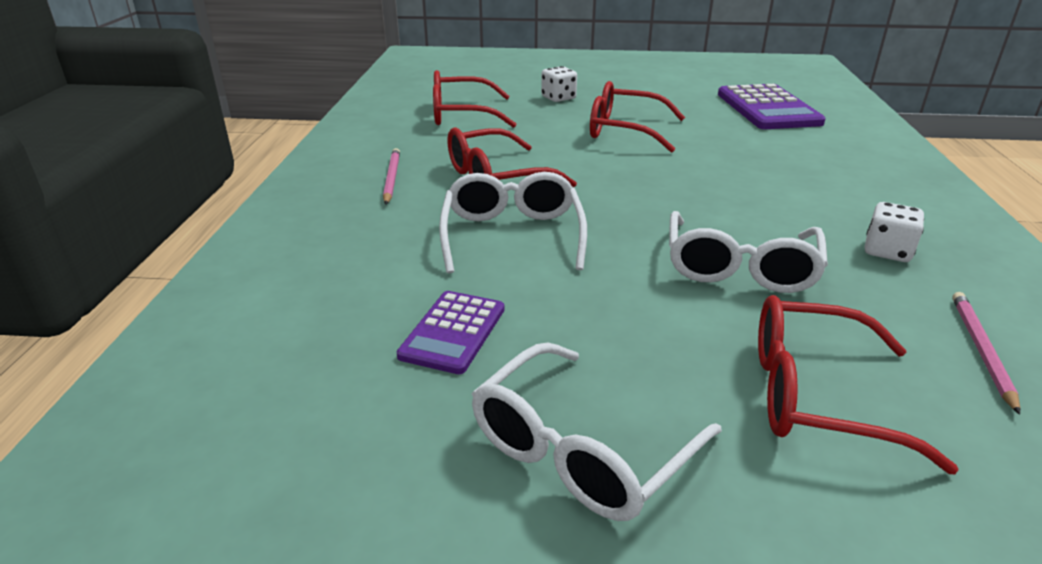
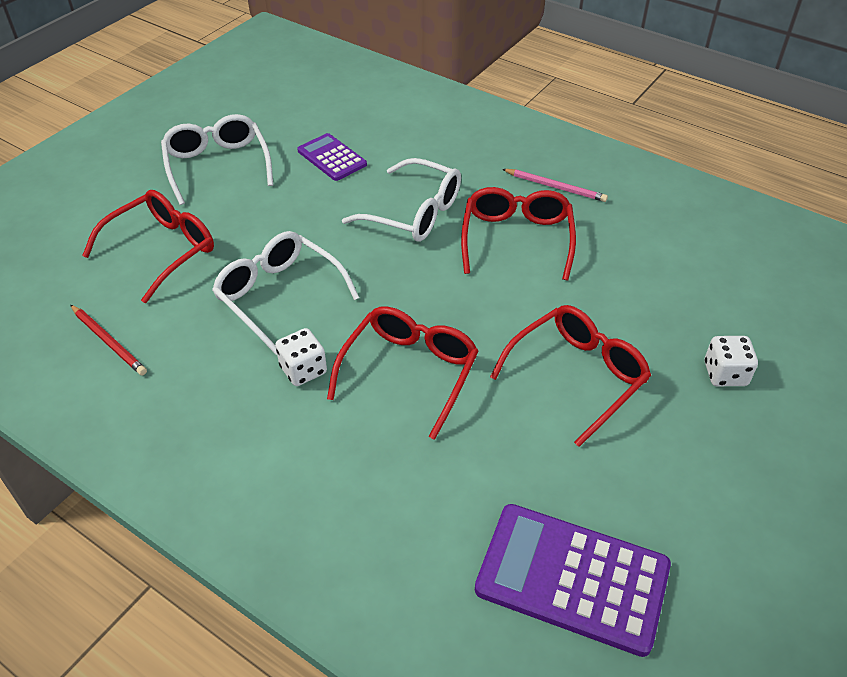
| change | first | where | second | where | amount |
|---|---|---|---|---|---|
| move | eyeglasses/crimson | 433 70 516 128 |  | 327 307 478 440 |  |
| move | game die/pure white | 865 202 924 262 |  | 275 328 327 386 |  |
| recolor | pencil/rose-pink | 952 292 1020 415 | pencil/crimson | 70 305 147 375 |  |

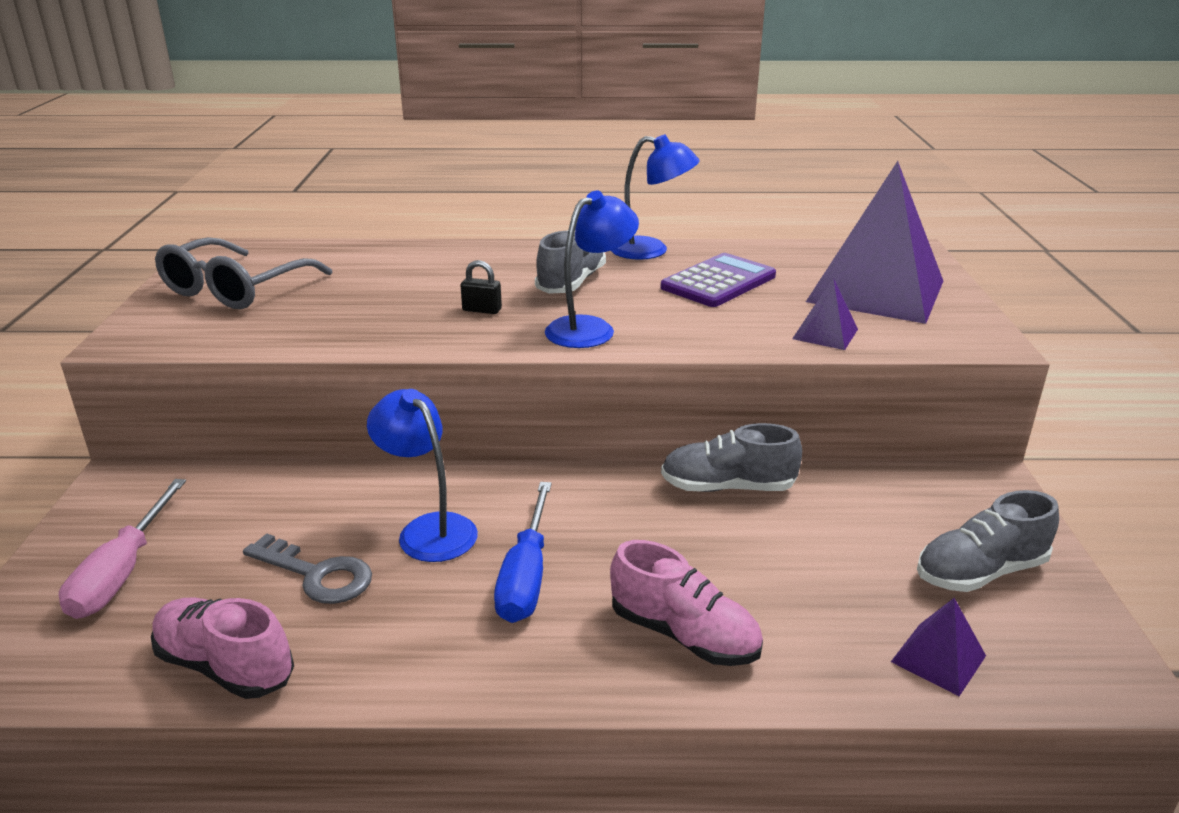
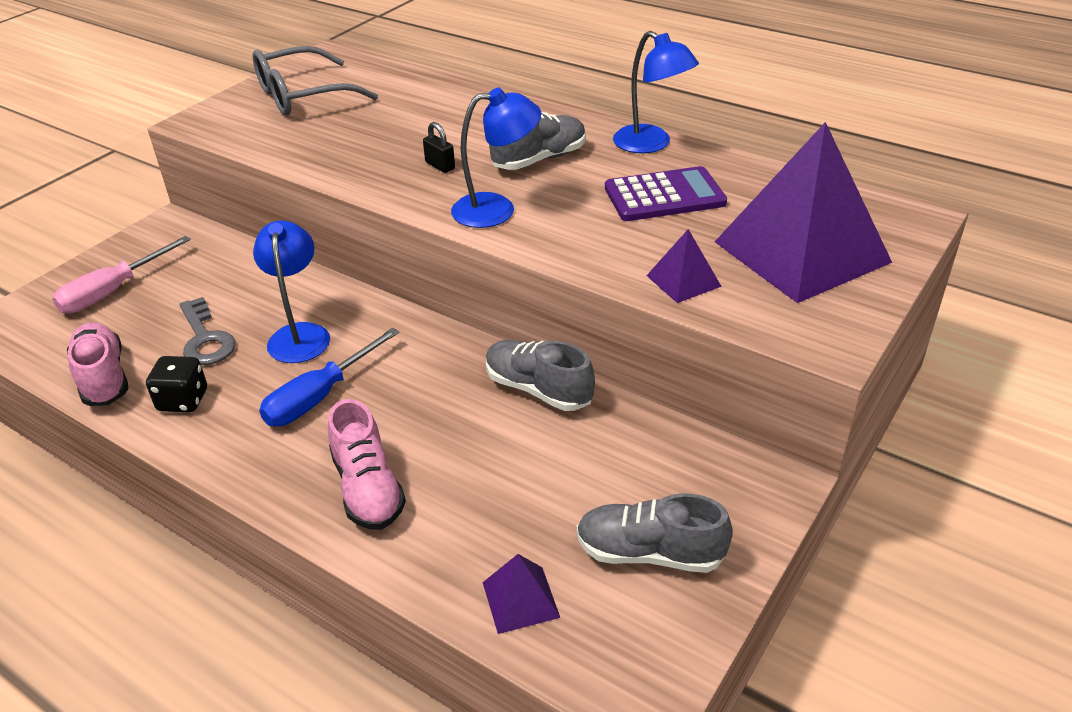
| change | first | where | second | where | amount |
|---|---|---|---|---|---|
| insert |  |  | game die/black | 146 356 207 412 |  |

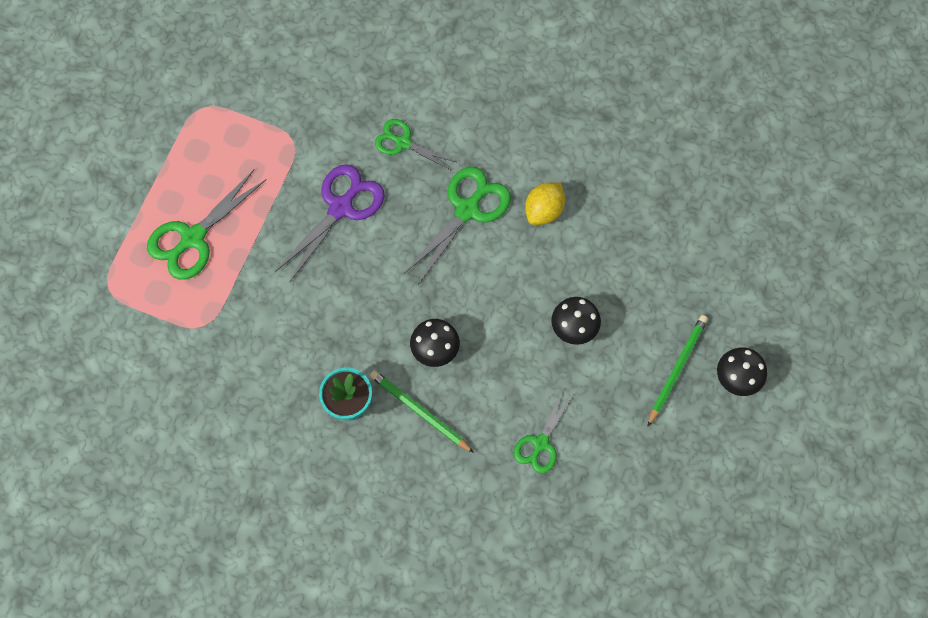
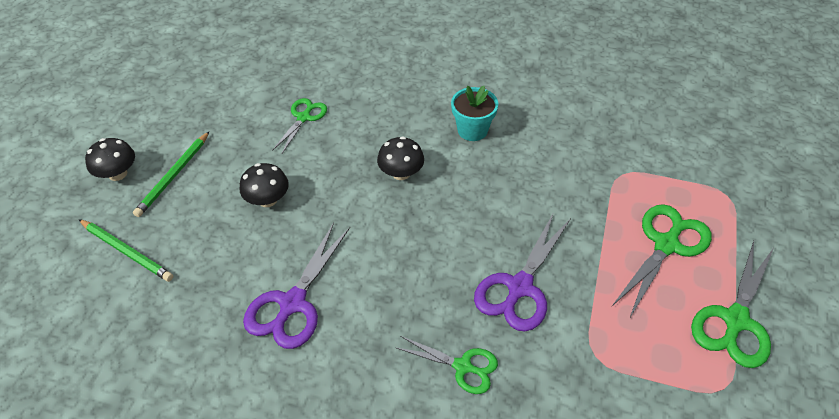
| change | first | where | second | where | amount |
|---|---|---|---|---|---|
| move | pencil/emerald | 370 370 474 453 |  | 78 219 173 282 |  |
| move | scissors/emerald | 404 167 511 284 |  | 691 241 774 368 |  |
| replace | toy lemon/yellow | 525 182 565 225 | scissors/royal purple | 243 223 350 349 |  |

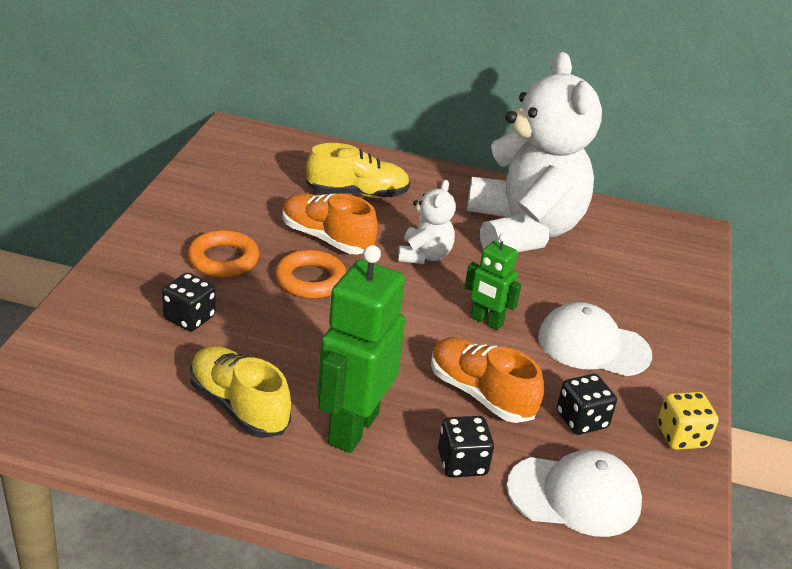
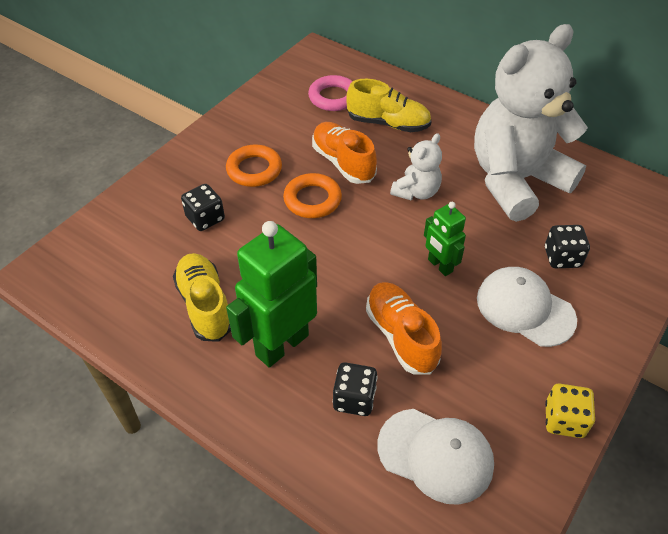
| change | first | where | second | where | amount |
|---|---|---|---|---|---|
| insert |  |  | hoop/rose-pink | 308 75 352 111 |  |
| move | game die/black | 557 374 617 435 |  | 545 225 590 268 |  |
| rotate | teddy bear/pure white | 467 52 602 252 |  | 474 24 588 222 | 135 degrees counterclockwise |

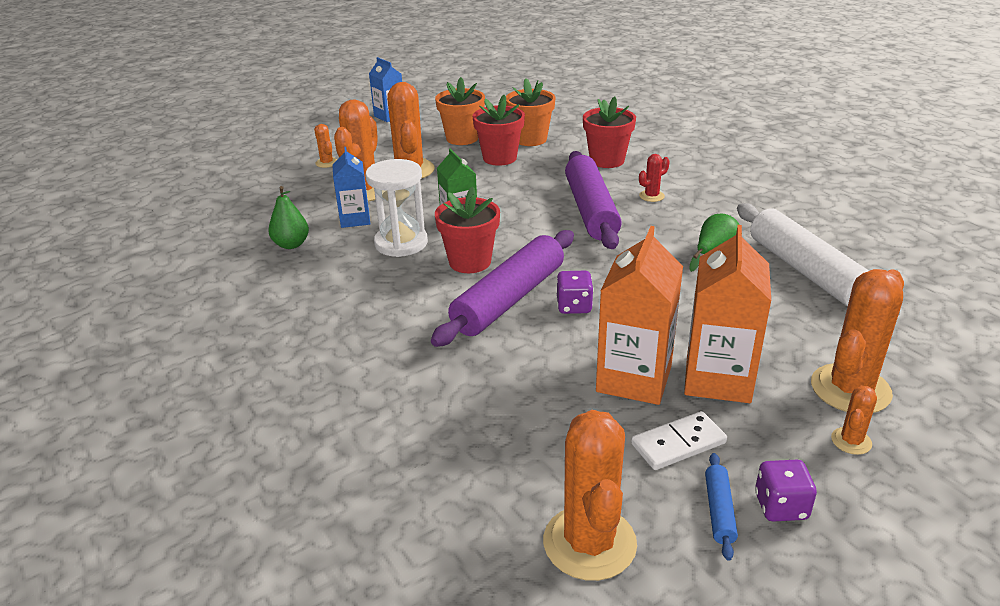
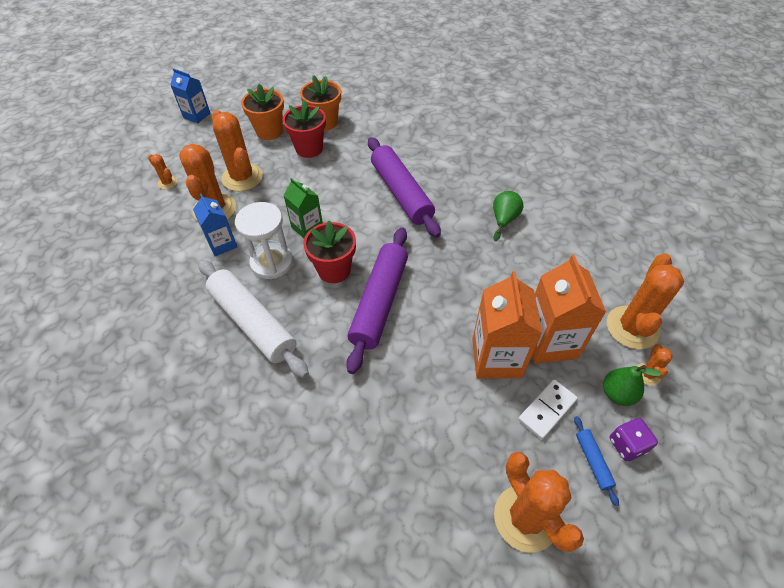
| change | first | where | second | where | amount |
|---|---|---|---|---|---|
| delete | game die/royal purple | 556 271 594 314 |  |  |  |
| delete | plant pot/crimson | 583 96 636 168 |  |  |  |
| delete | saguaro cactus/crimson | 639 154 670 202 |  |  |  |
| move | toy pear/emerald | 268 186 309 249 |  | 603 365 662 406 |  |
| move | pastry roller/pure white | 737 203 900 316 |  | 198 260 309 378 |  |

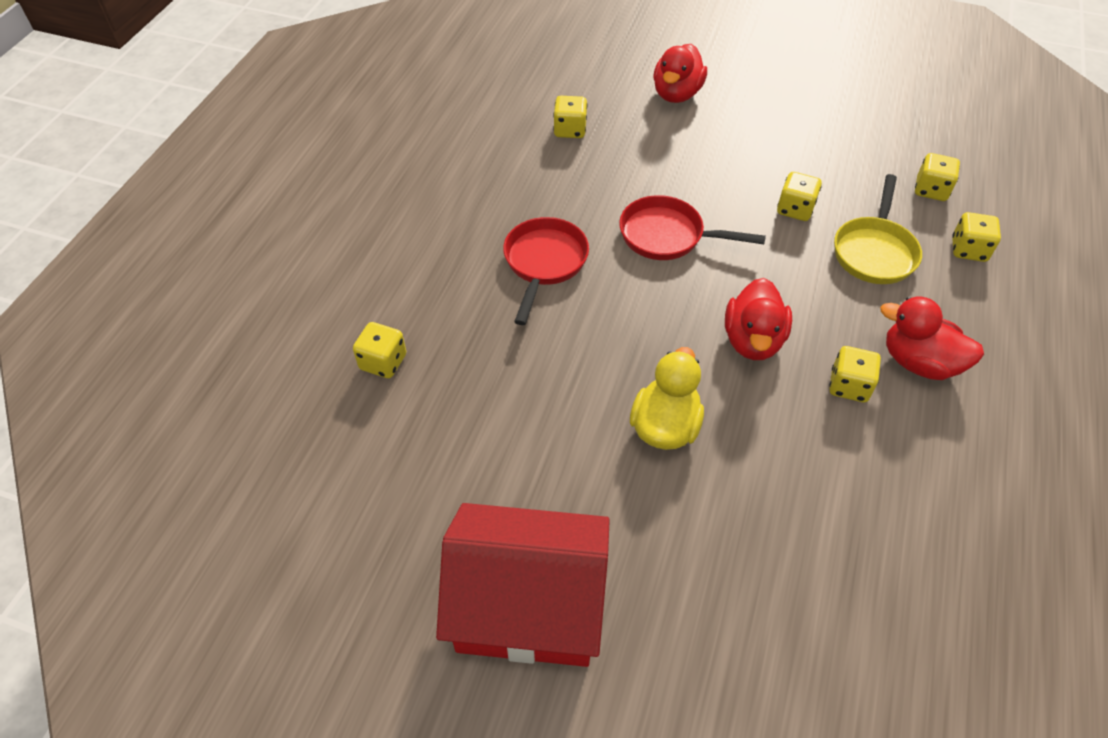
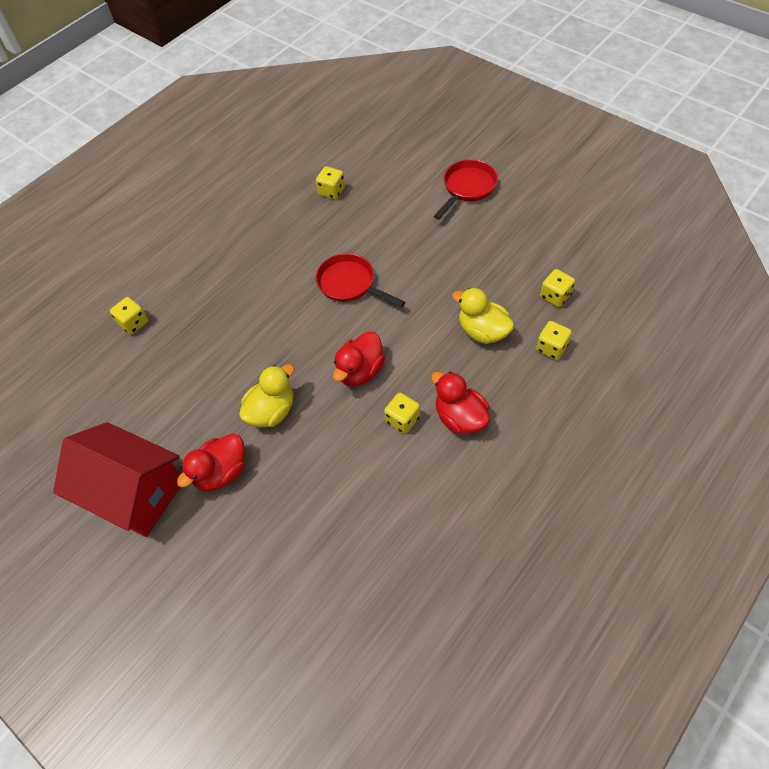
| change | first | where | second | where | amount |
|---|---|---|---|---|---|
| delete | game die/yellow | 777 172 822 221 |  |  |  |
| move | pan/crimson | 503 217 589 325 |  | 434 159 498 219 |  |
| move | duck/crimson | 653 44 707 103 |  | 177 434 245 491 |  |
| replace | pan/yellow | 834 174 922 284 | duck/yellow | 452 288 514 344 |  |

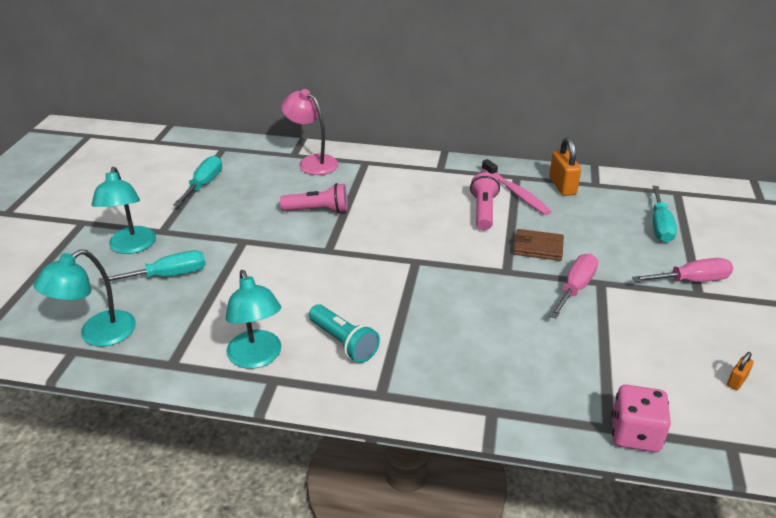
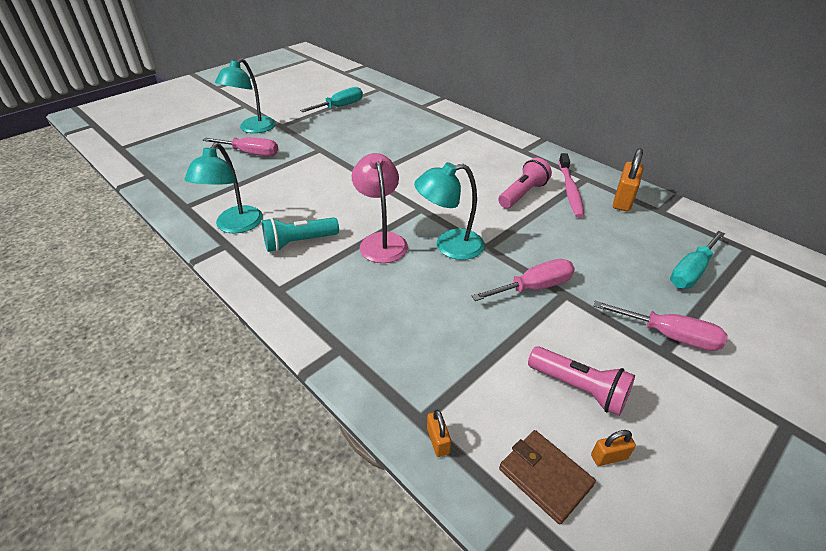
| change | first | where | second | where | amount |
|---|---|---|---|---|---|
| move | desk lamp/turquoise | 33 249 136 347 |  | 414 162 485 260 |  |
| move | flashlight/rose-pink | 280 183 348 214 |  | 528 346 635 416 |  |
| move | desk lamp/rose-pink | 281 89 339 175 |  | 352 153 408 263 |  |
| move | billfold/dark brown | 513 229 564 261 |  | 499 430 596 525 |  |
| replace | game die/rose-pink | 611 385 671 452 | small lock/orange-coloured | 427 410 451 457 |  |
| recolor | hand screwdriver/turquoise | 99 250 206 284 | hand screwdriver/rose-pink | 202 137 278 156 |  |
| rotate | flashlight/turquoise | 309 304 380 363 |  | 262 217 339 252 | 75 degrees clockwise |

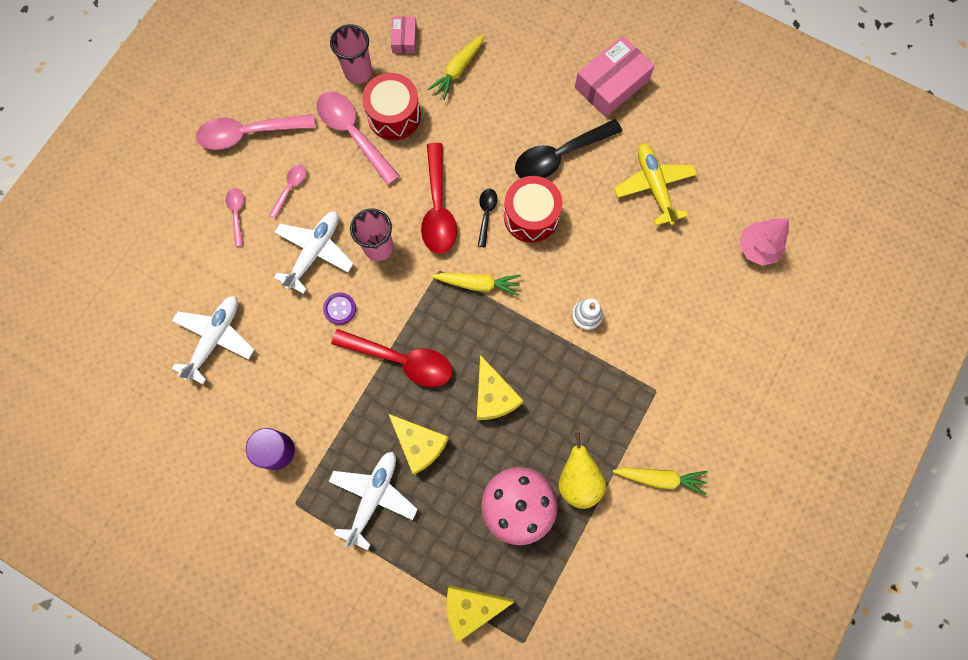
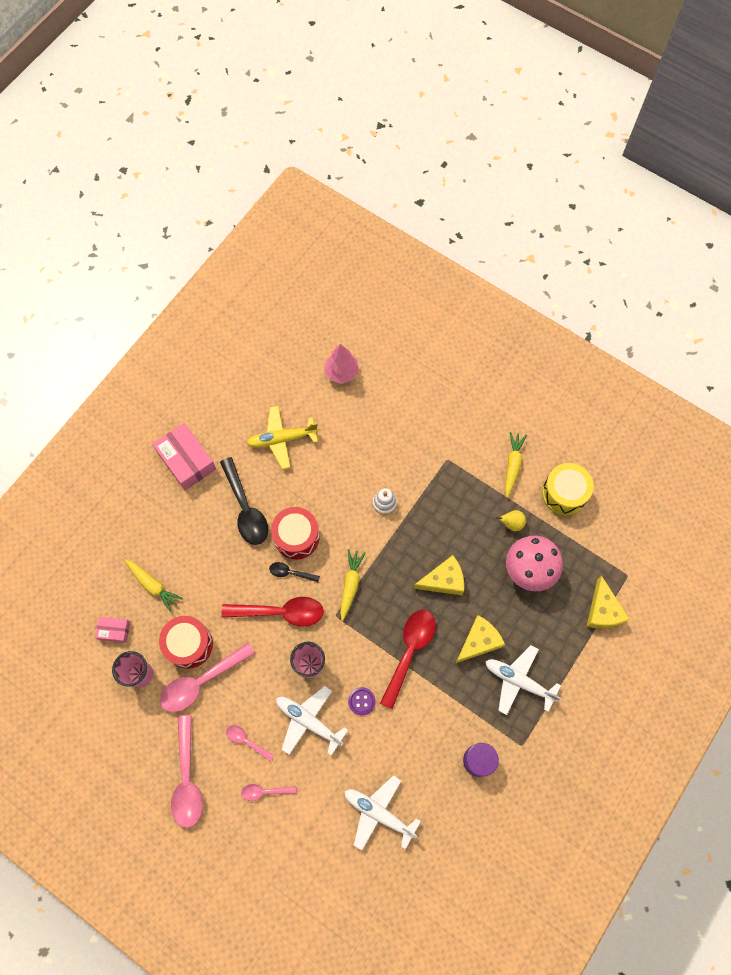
| change | first | where | second | where | amount |
|---|---|---|---|---|---|
| insert |  |  | toy drum/yellow | 542 463 594 515 |  |
| resize | toy pear/yellow | 559 433 606 509 |  | 496 510 526 531 | x0.60 |

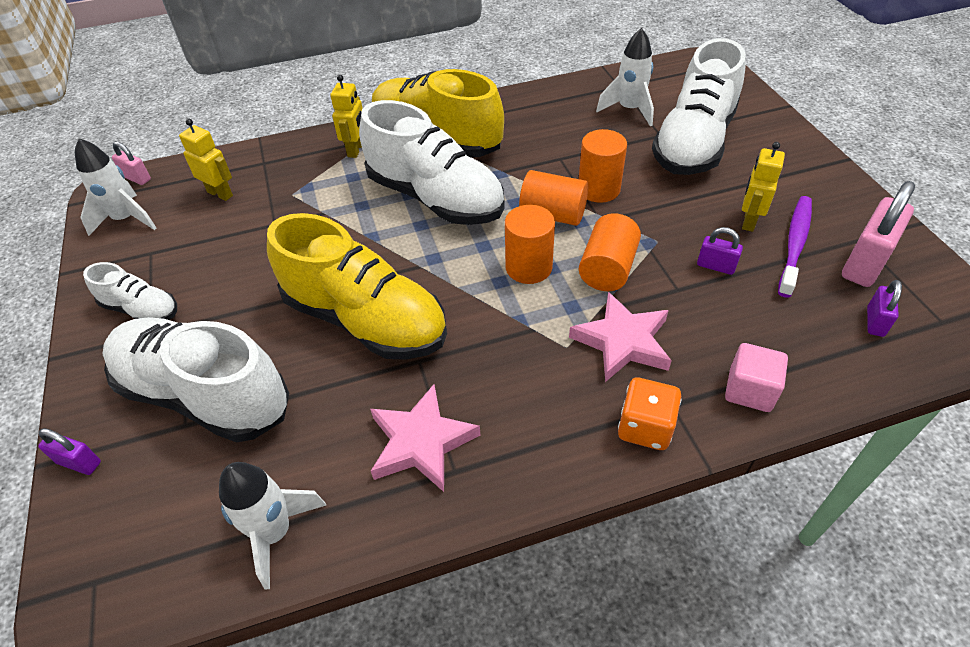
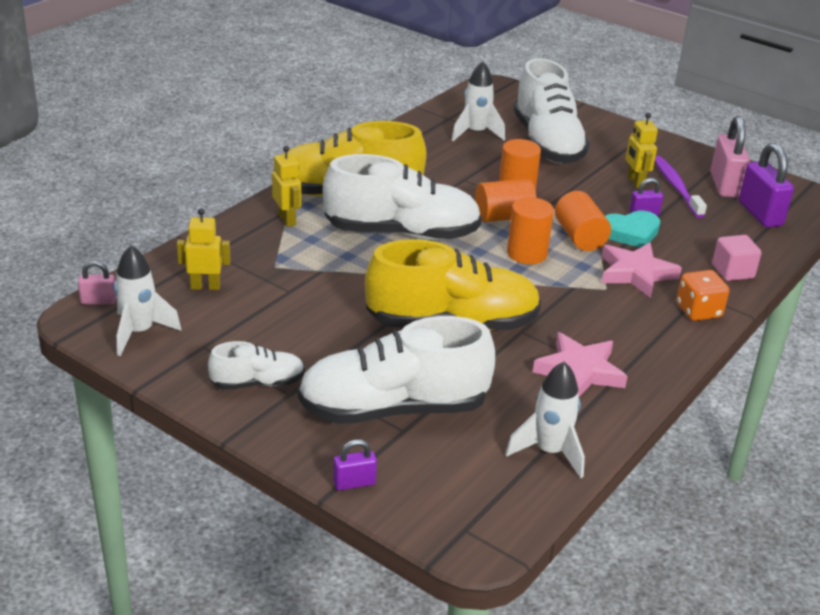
| change | first | where | second | where | amount |
|---|---|---|---|---|---|
| insert |  |  | heart shape/turquoise | 605 210 660 248 |  |
| resize | small lock/royal purple | 867 280 902 337 |  | 739 143 794 228 | x1.91 |

